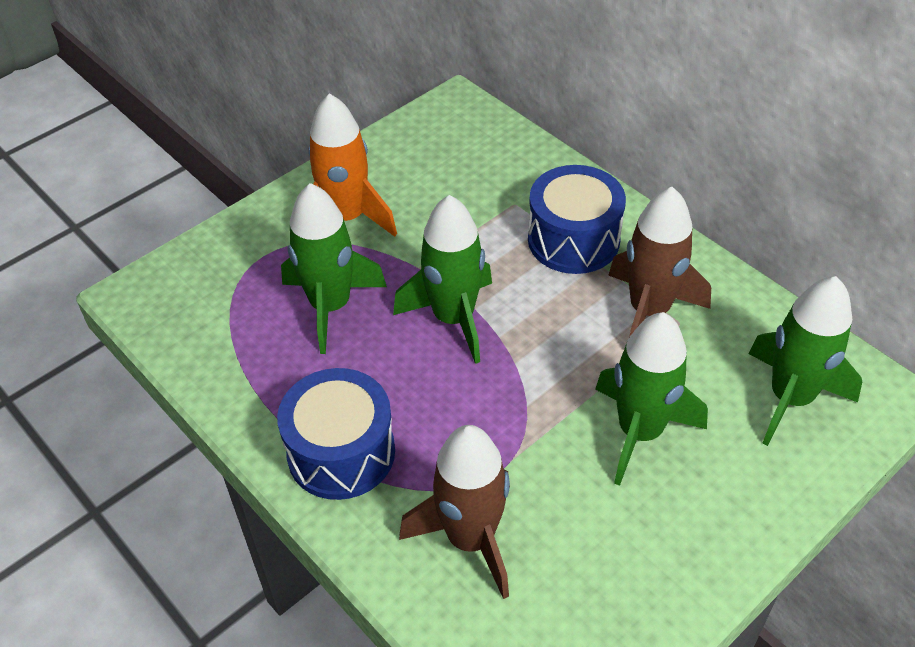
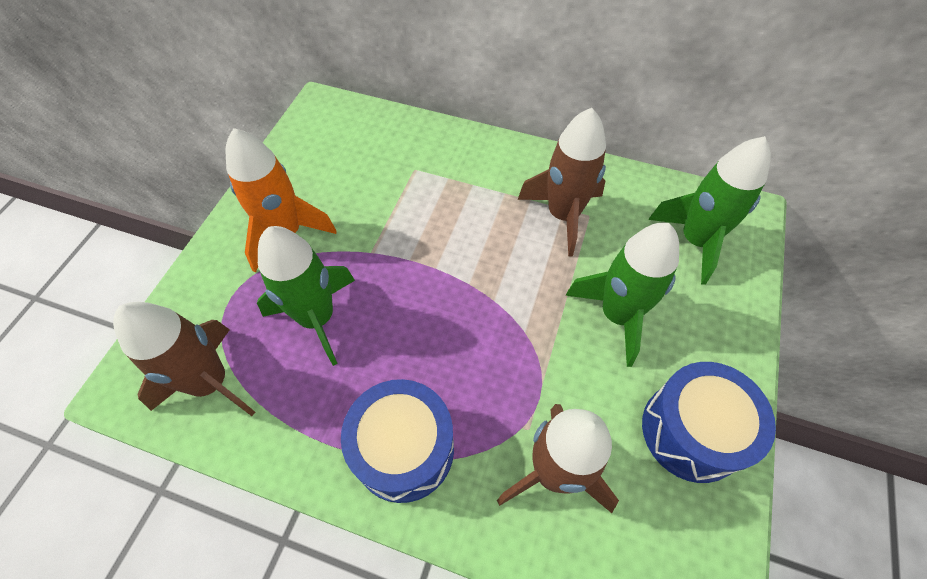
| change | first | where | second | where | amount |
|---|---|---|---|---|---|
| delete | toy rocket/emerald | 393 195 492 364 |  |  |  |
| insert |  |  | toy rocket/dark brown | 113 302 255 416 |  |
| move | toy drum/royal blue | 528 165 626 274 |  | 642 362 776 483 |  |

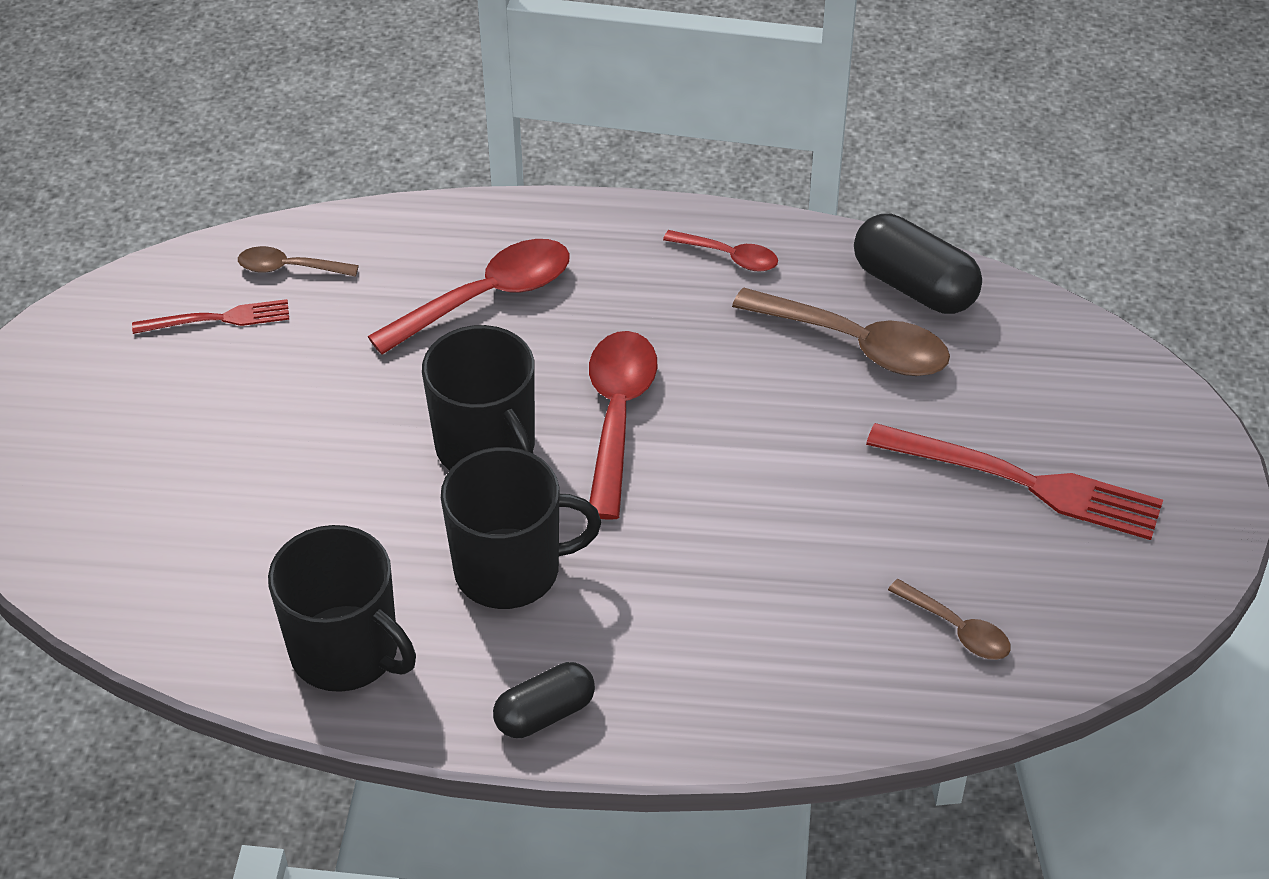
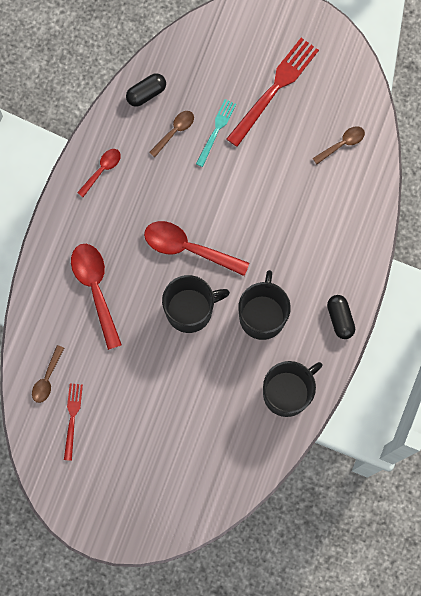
| change | first | where | second | where | amount |
|---|---|---|---|---|---|
| insert |  |  | table fork/turquoise | 196 99 236 167 |  |
| resize | spoon/dark brown | 732 287 950 376 |  | 149 111 194 157 | x0.55 |
| resize | pill/black | 854 214 982 314 |  | 126 73 166 107 | x0.65 |

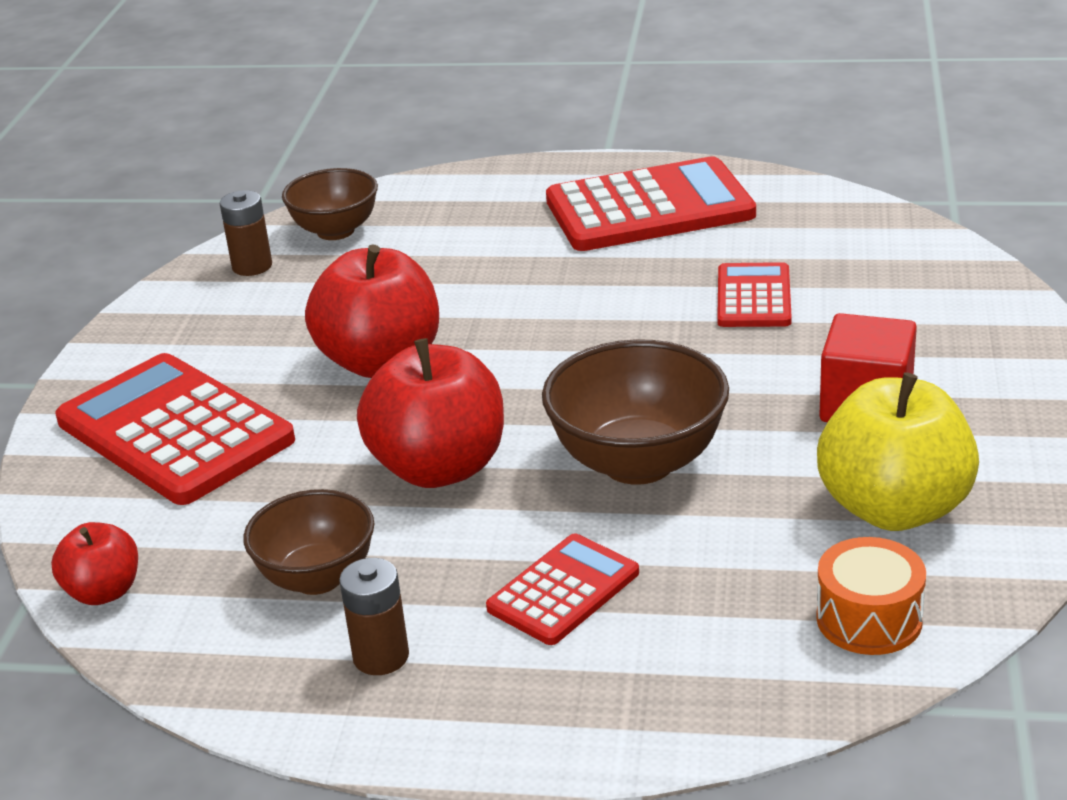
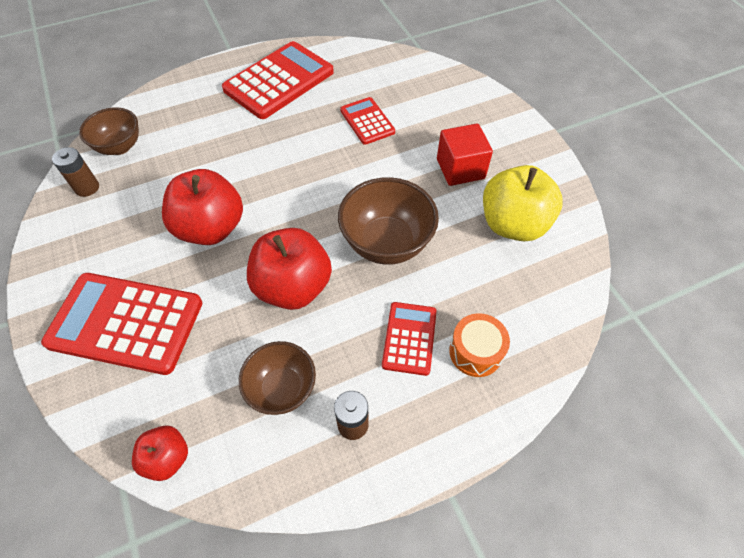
| change | first | where | second | where | amount |
|---|---|---|---|---|---|
| move | toy drum/orange-coloured | 816 537 926 655 |  | 449 313 510 377 |  |

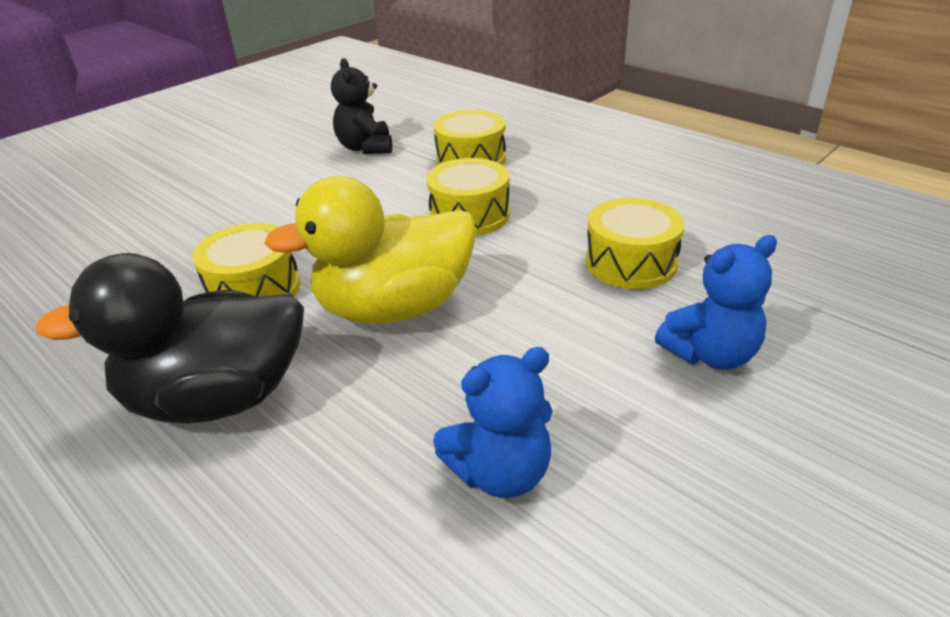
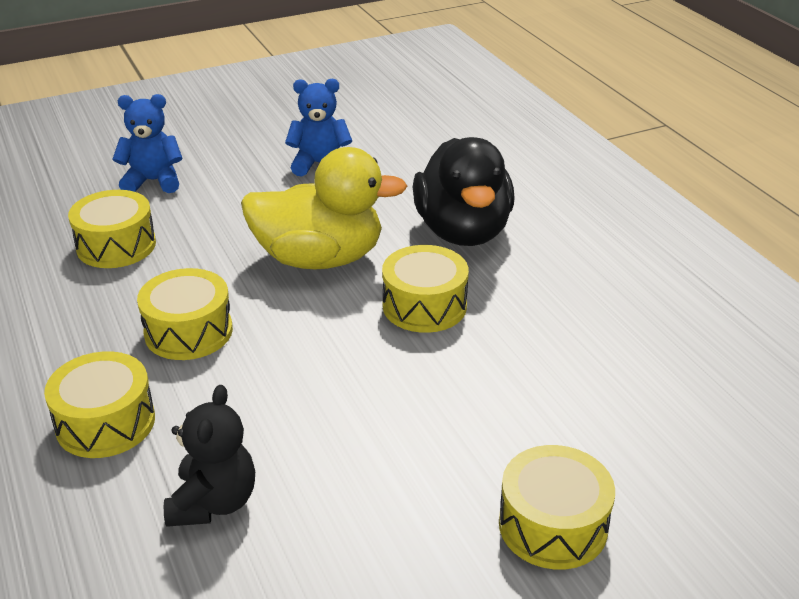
| change | first | where | second | where | amount |
|---|---|---|---|---|---|
| insert |  |  | toy drum/yellow | 499 445 615 570 |  |
| rotate | duck/black | 35 253 304 424 |  | 413 137 514 246 | 75 degrees clockwise |

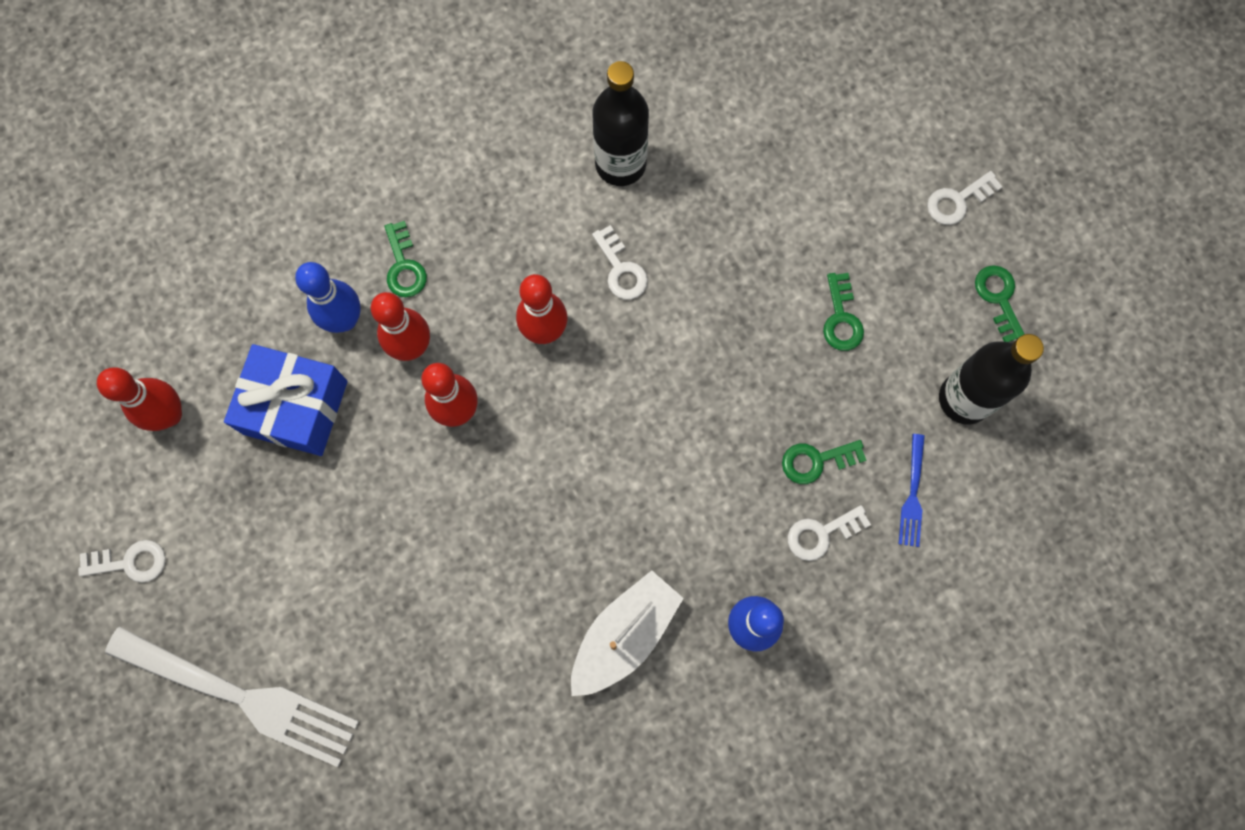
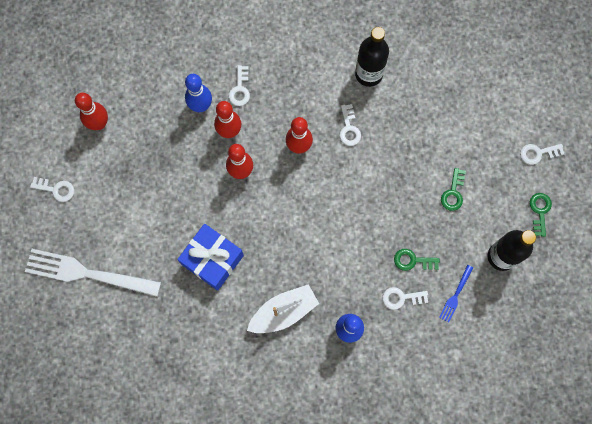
| change | first | where | second | where | amount |
|---|---|---|---|---|---|
| move | wrapped gift/royal blue | 224 344 348 456 |  | 177 224 244 291 |  |
| recolor | key/emerald | 385 221 427 297 | key/pure white | 229 65 250 106 |  |
| rotate | table fork/pure white | 105 627 359 767 |  | 25 249 161 297 | 150 degrees clockwise |

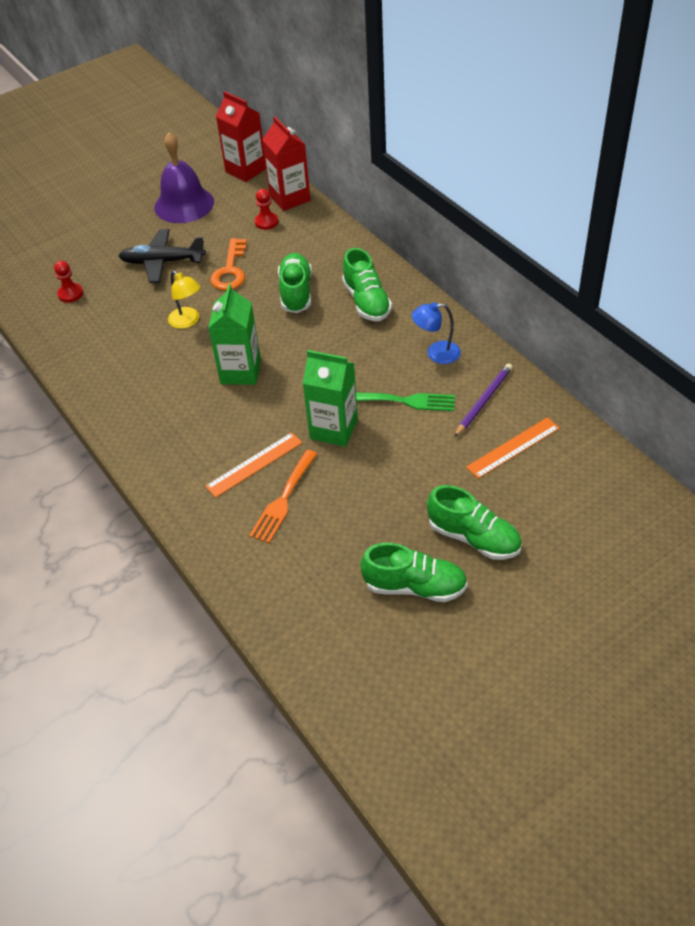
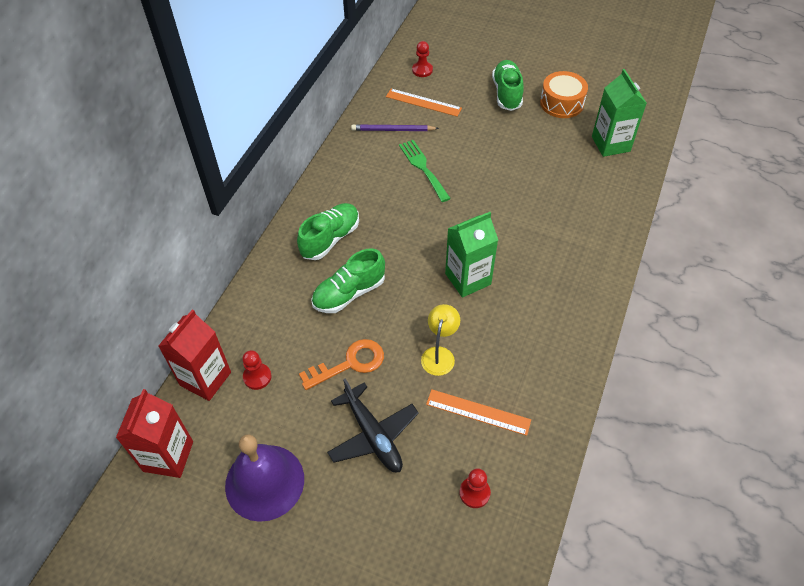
| change | first | where | second | where | amount |
|---|---|---|---|---|---|
| delete | table fork/orange-coloured | 249 450 317 543 |  |  |  |
| delete | desk lamp/royal blue | 412 302 461 364 |  |  |  |
| insert |  |  | game pawn/crimson | 412 41 433 77 |  |
| move | ruler/orange-coloured | 205 432 303 498 |  | 426 389 531 436 |  |
| move | milk carton/emerald | 303 350 358 447 |  | 592 69 647 157 |  |
| replace | sneaker/emerald | 360 543 468 602 | toy drum/orange-coloured | 540 71 588 118 |  |

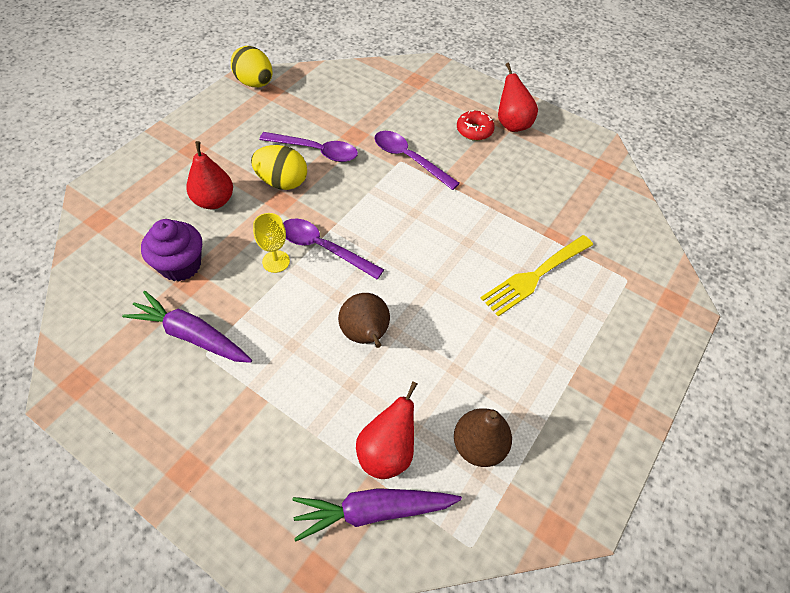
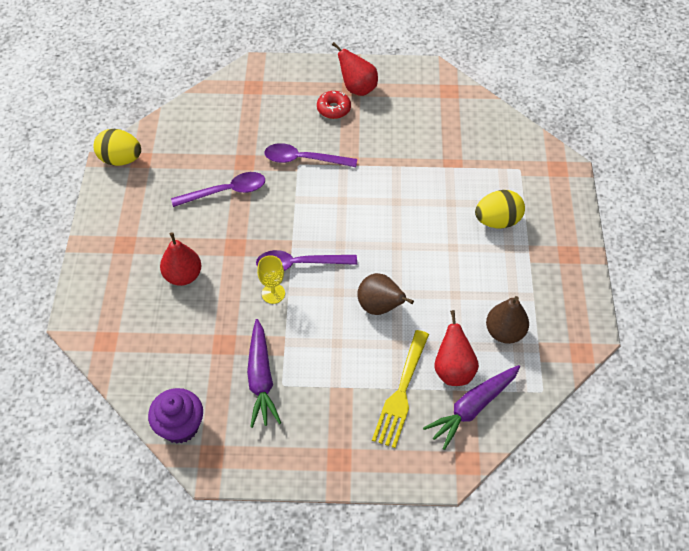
| change | first | where | second | where | amount |
|---|---|---|---|---|---|
| move | fairy cake/royal purple | 141 219 202 281 |  | 148 388 203 444 |  |
| move | egg/yellow | 251 145 307 190 |  | 475 190 525 228 |  |
| move | table fork/yellow | 480 235 593 317 |  | 372 330 429 448 |  |
| rotate | carrot/royal purple | 122 291 252 363 |  | 247 319 281 428 | 90 degrees counterclockwise |

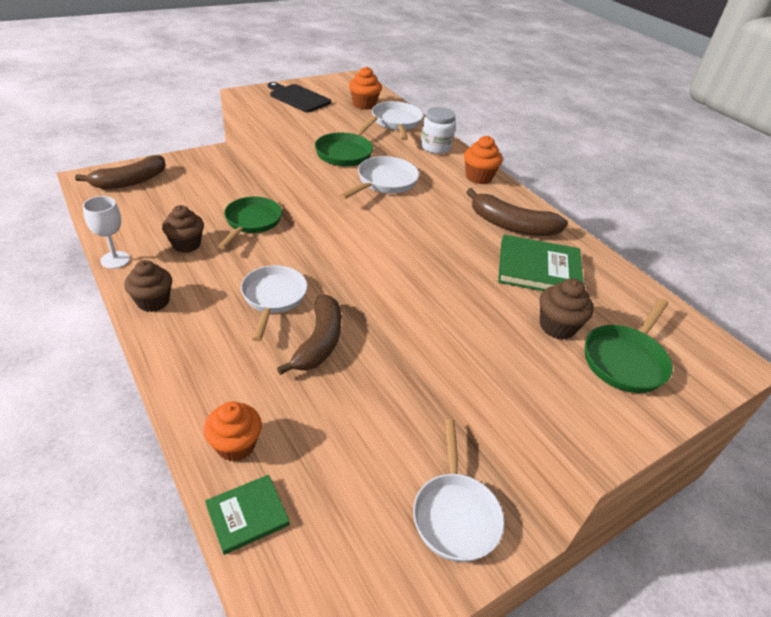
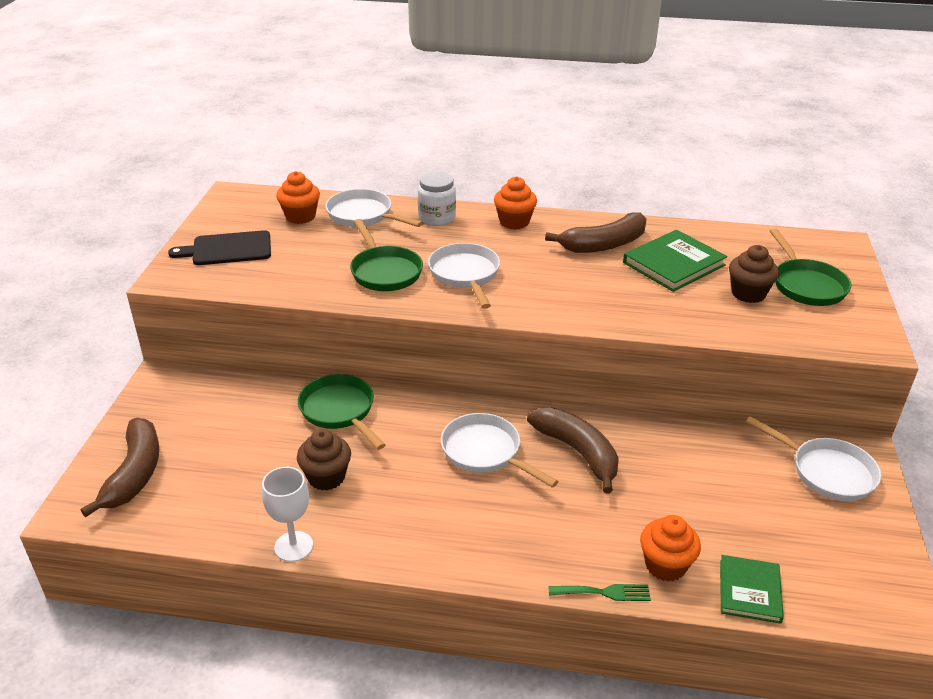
| change | first | where | second | where | amount |
|---|---|---|---|---|---|
| delete | fairy cake/dark brown | 124 260 172 312 |  |  |  |
| insert |  |  | table fork/emerald | 548 584 651 601 |  |

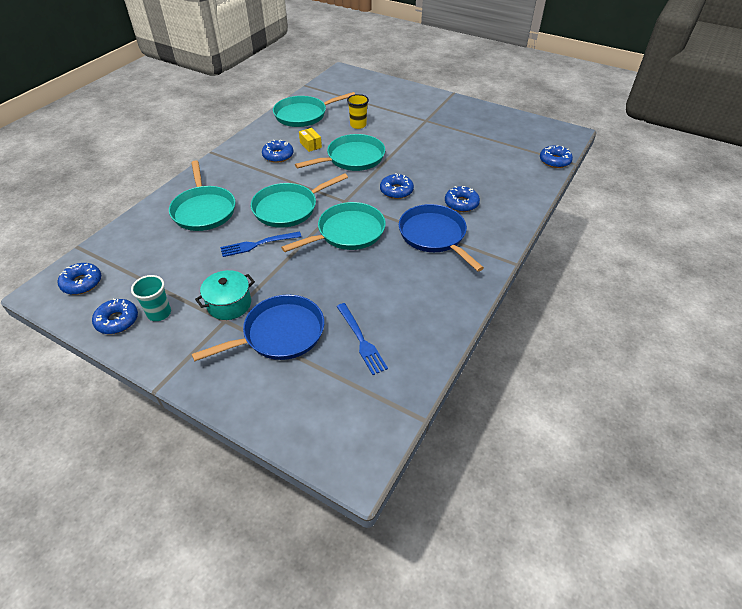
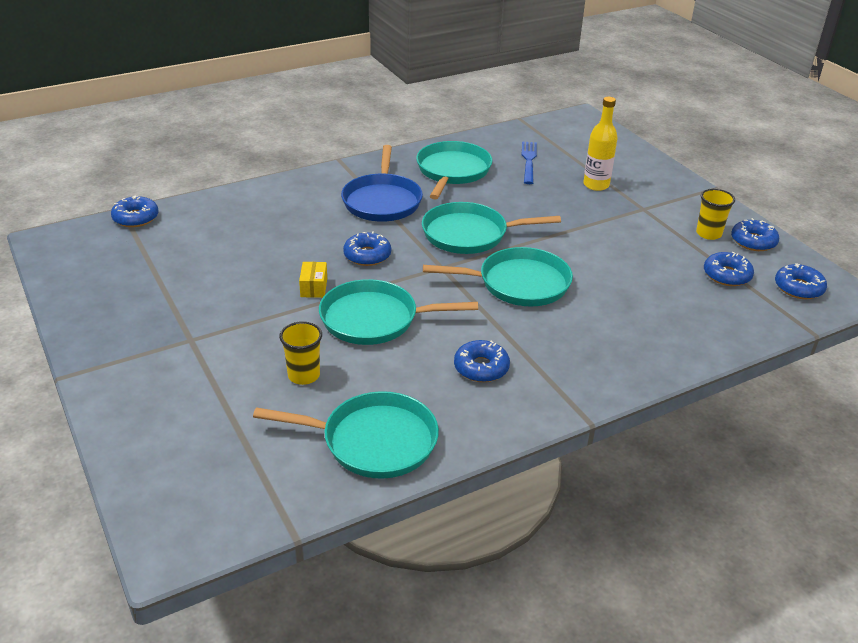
| change | first | where | second | where | amount |
|---|---|---|---|---|---|
| delete | pot/turquoise | 195 270 255 320 |  |  |  |
| delete | table fork/royal blue | 220 231 302 257 |  |  |  |
| move | pan/turquoise | 169 160 235 231 |  | 416 141 492 200 |  |
| move | box/yellow | 299 128 322 152 |  | 299 262 327 298 |  |
| move | donut/royal blue | 445 186 480 212 |  | 704 252 754 286 |  |
| replace | pan/royal blue | 192 294 324 361 | drink bottle/yellow | 583 97 618 191 |  |
| recolor | cup/turquoise | 131 275 171 321 | cup/yellow | 696 189 735 240 |  |

